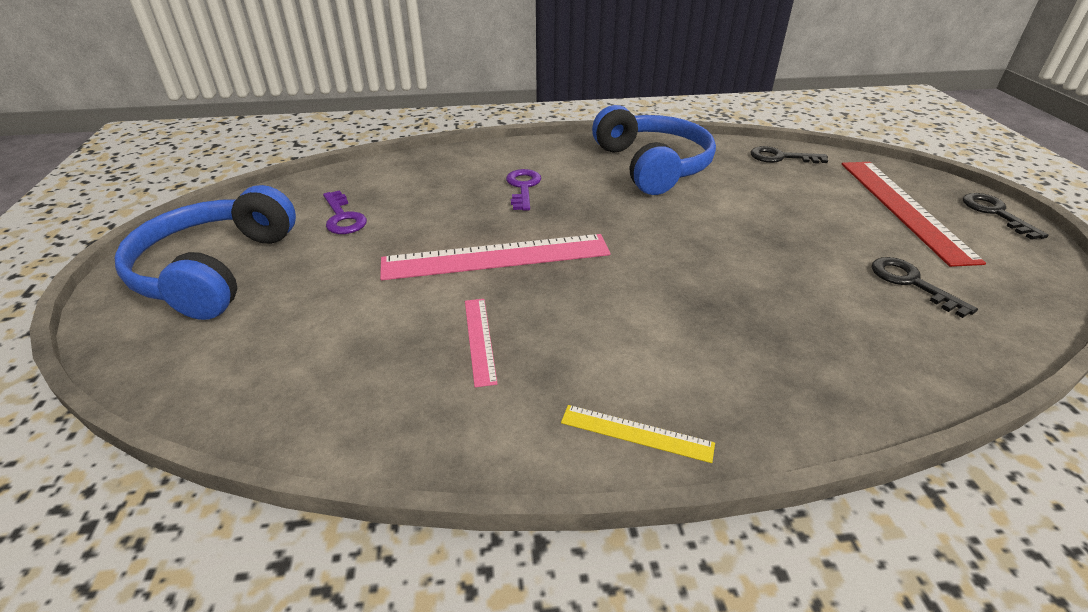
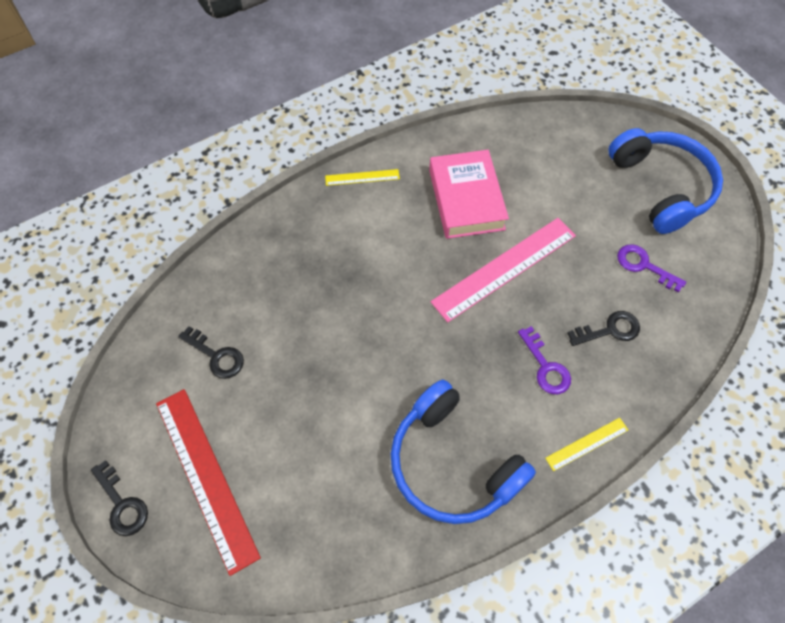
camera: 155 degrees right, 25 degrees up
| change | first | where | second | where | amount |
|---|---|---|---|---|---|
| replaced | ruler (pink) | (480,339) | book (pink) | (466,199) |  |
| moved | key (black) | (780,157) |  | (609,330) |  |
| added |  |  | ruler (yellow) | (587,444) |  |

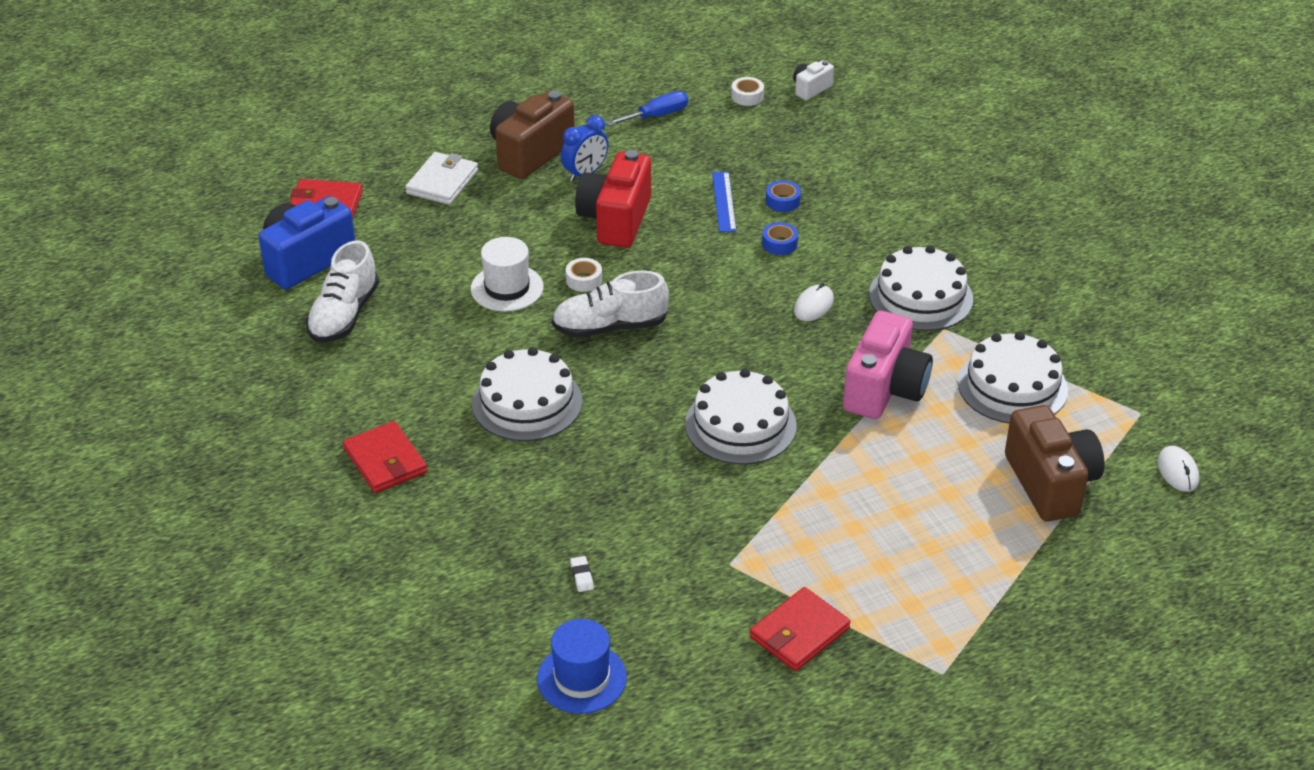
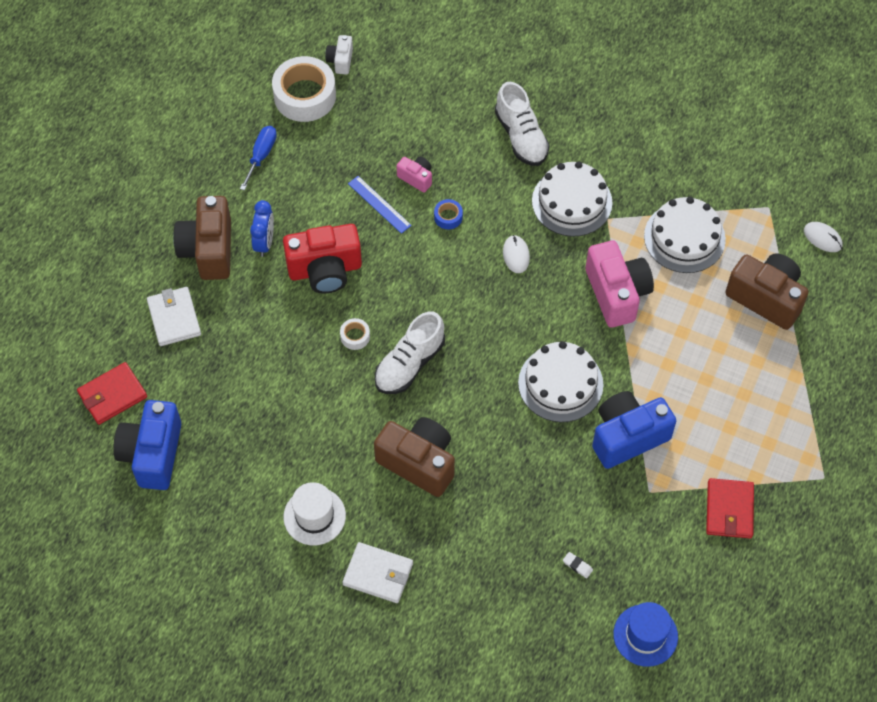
camera: 40 degrees left, 20 degrees up
| change | first | where | second | where | amount |
|---|---|---|---|---|---|
| moved | shoe (white) | (344,315) |  | (521,137) |  |
| recoloured | wallet (red) | (385,461) | wallet (white) | (378,574) |  |
| moved | hat (white) | (507,288) |  | (314,516) |  |
| replaced | cake (white) | (527,402) | camera (brown) | (418,462) |  |
| turned | camera (red) | (615,220) |  | (325,270) | 75 degrees counterclockwise |
| resized | tape (white) | (747,96) |  | (305,96) | x2.27 |
| replaced | tape (blue) | (782,201) | camera (pink) | (416,178) |  |
| added |  |  | camera (blue) | (627,437) |  |

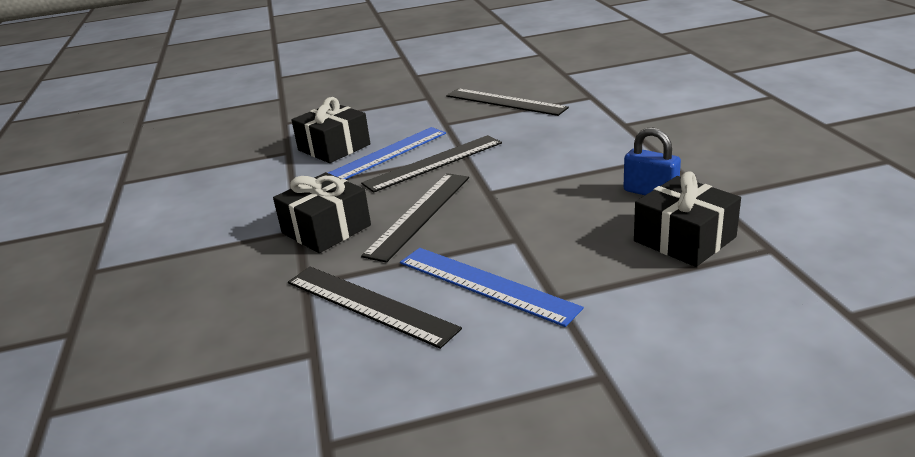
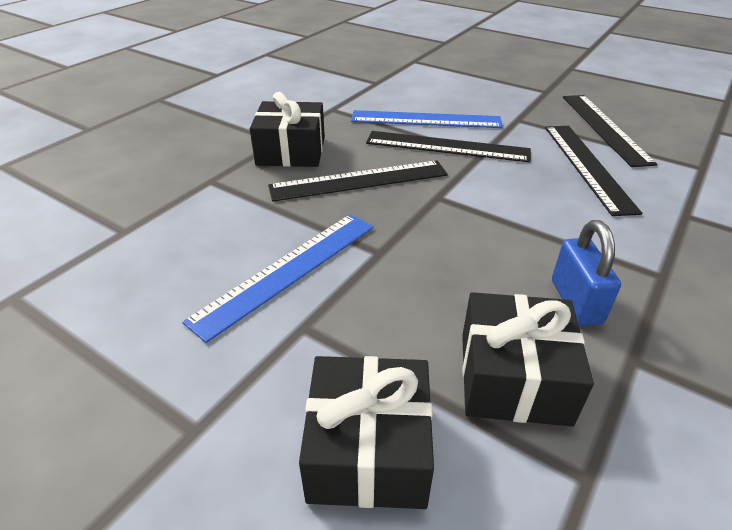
camera: 45 degrees right, 10 degrees up
| change | first | where | second | where | amount |
|---|---|---|---|---|---|
| moved | ruler (black) | (369,304) |  | (587,166) |  |
| moved | gift (black) | (334,147) |  | (368,449) |  |
| turned | ruler (blue) | (486,284) |  | (288,271) | 45 degrees clockwise |

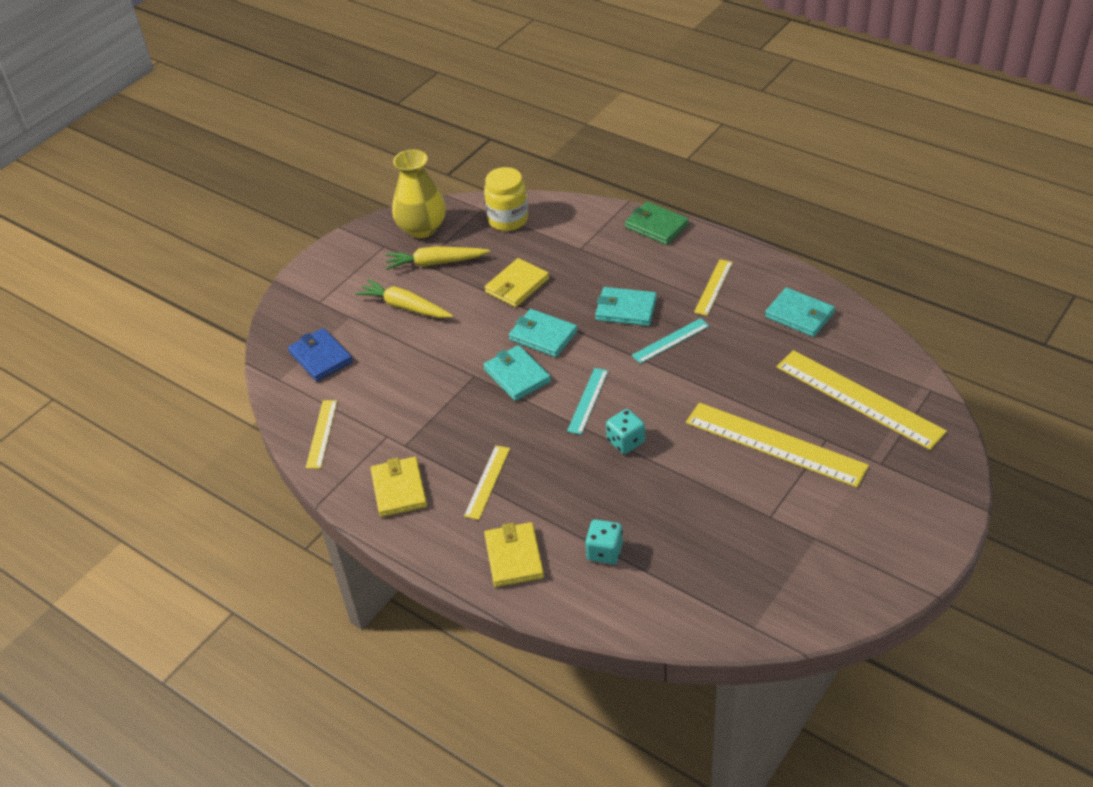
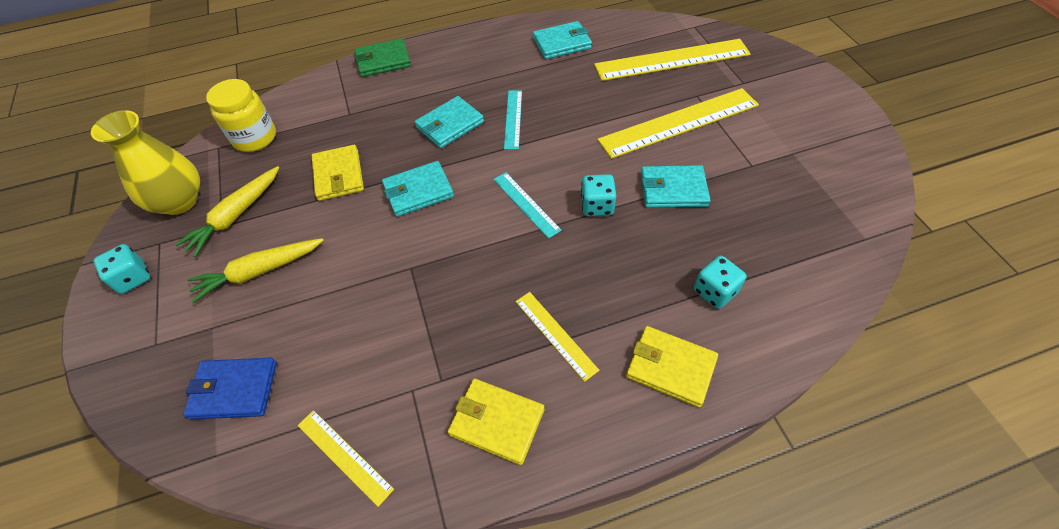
camera: 55 degrees left, 10 degrees up
| change | first | where | second | where | amount |
|---|---|---|---|---|---|
| moved | wallet (turquoise) | (517,375) |  | (673,189) |  |
| removed | ruler (yellow) | (713,287) |  |  |  |
| added |  |  | dice (turquoise) | (133,278) |  |

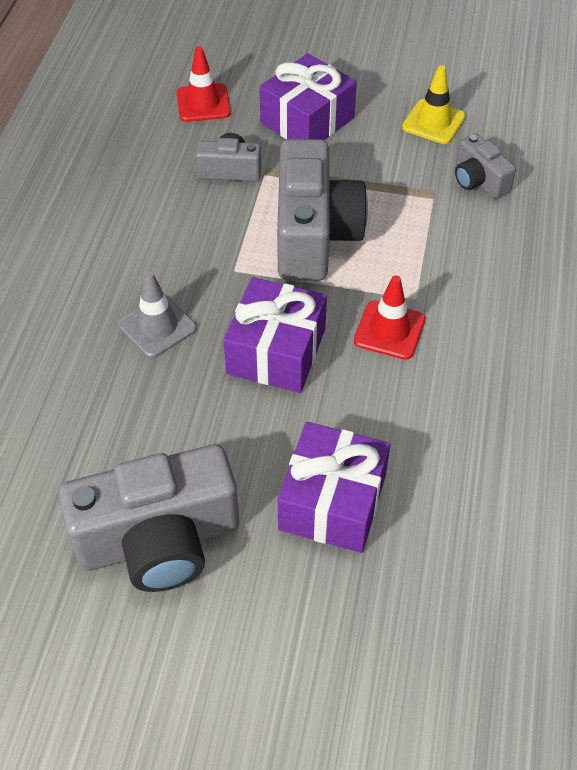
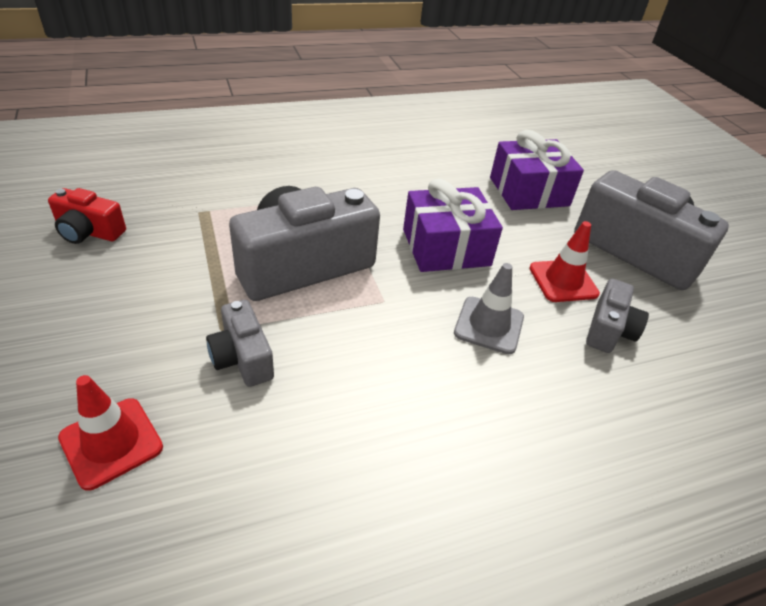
camera: 125 degrees left, 10 degrees down
| change | first | where | second | where | amount |
|---|---|---|---|---|---|
| removed | gift (purple) | (307,120) |  |  |  |
| moved | traffic cone (red) | (389,330) |  | (563,281) |  |
| replaced | traffic cone (yellow) | (433,122) | camera (red) | (89,232) |  |
| moved | camera (grey) | (478,180) |  | (609,330) |  |

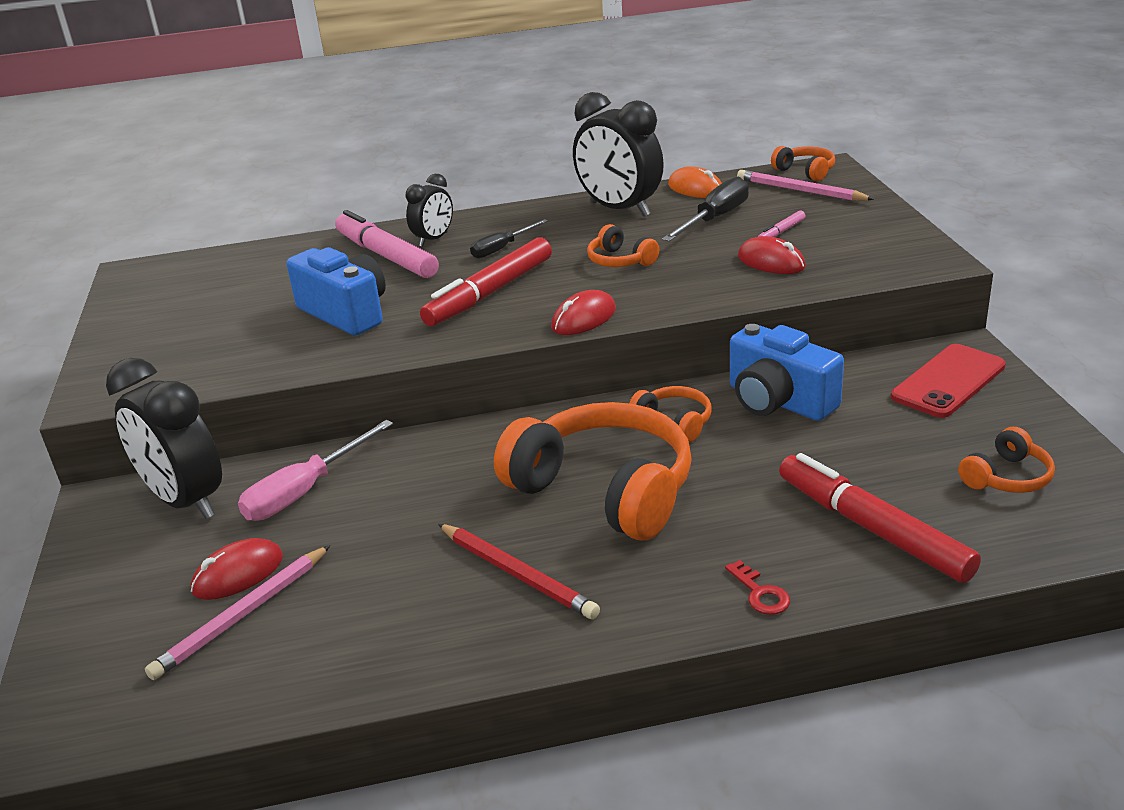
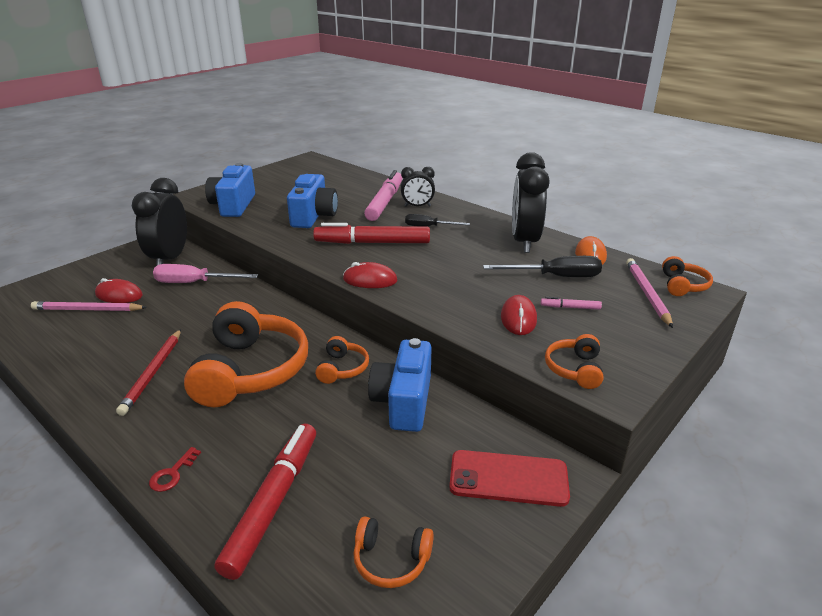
camera: 50 degrees right, 0 degrees up
| change | first | where | second | where | amount |
|---|---|---|---|---|---|
| moved | headphones (orange) | (620,261) |  | (574,369) |  |
| added |  |  | camera (blue) | (233,205) |  |

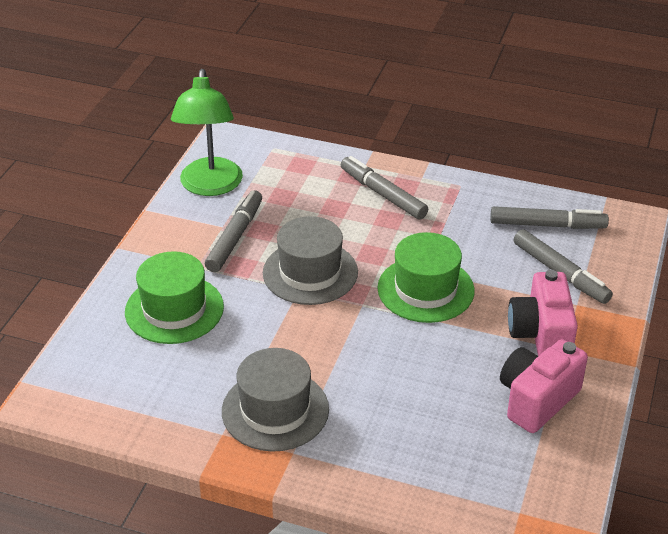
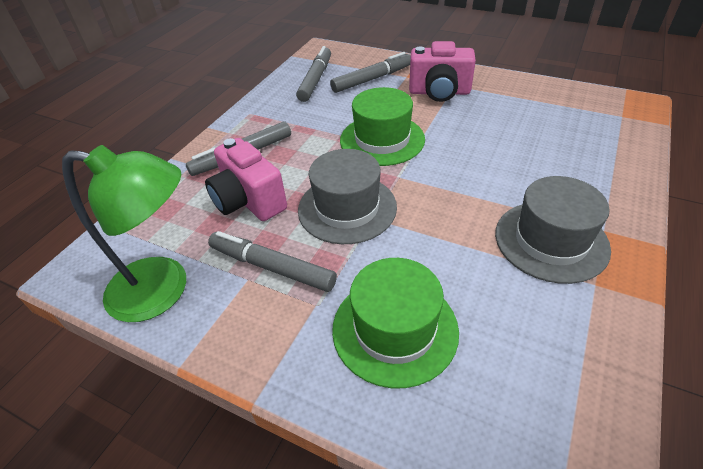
camera: 80 degrees left, 5 degrees up
| change | first | where | second | where | amount |
|---|---|---|---|---|---|
| moved | camera (pink) | (537,400) |  | (249,201) |  |

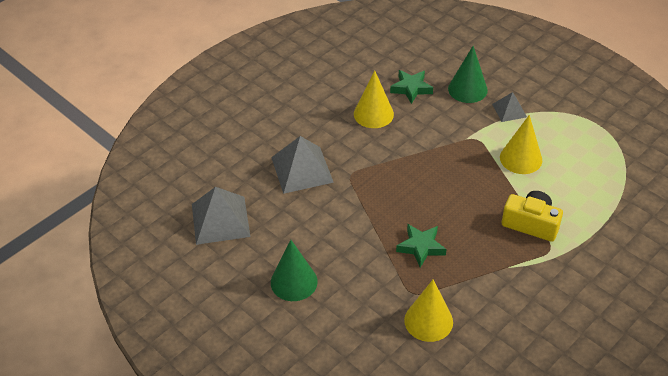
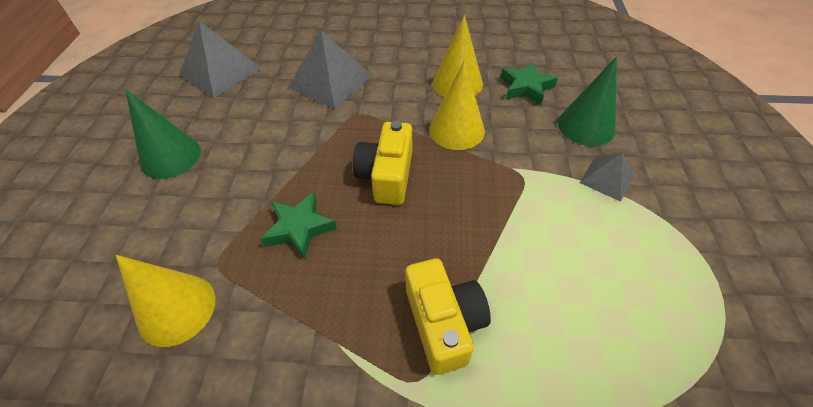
camera: 50 degrees right, 5 degrees up
| change | first | where | second | where | amount |
|---|---|---|---|---|---|
| moved | cone (yellow) | (521,158) |  | (456,130) |  |
| added |  |  | camera (yellow) | (387,176) |  |

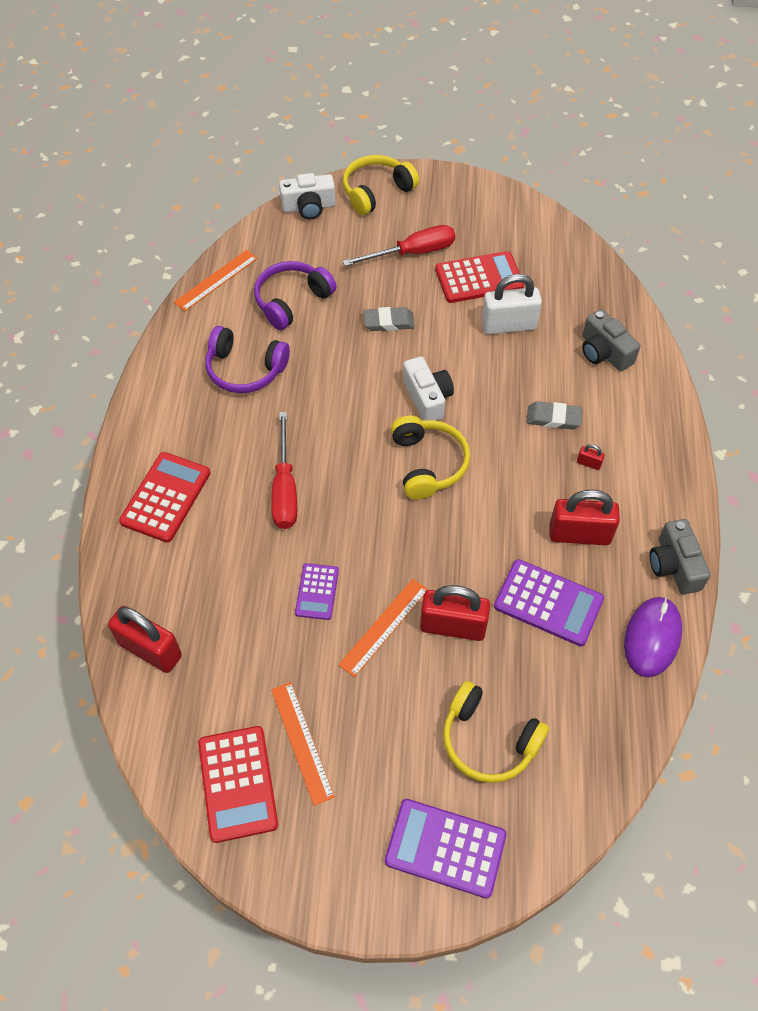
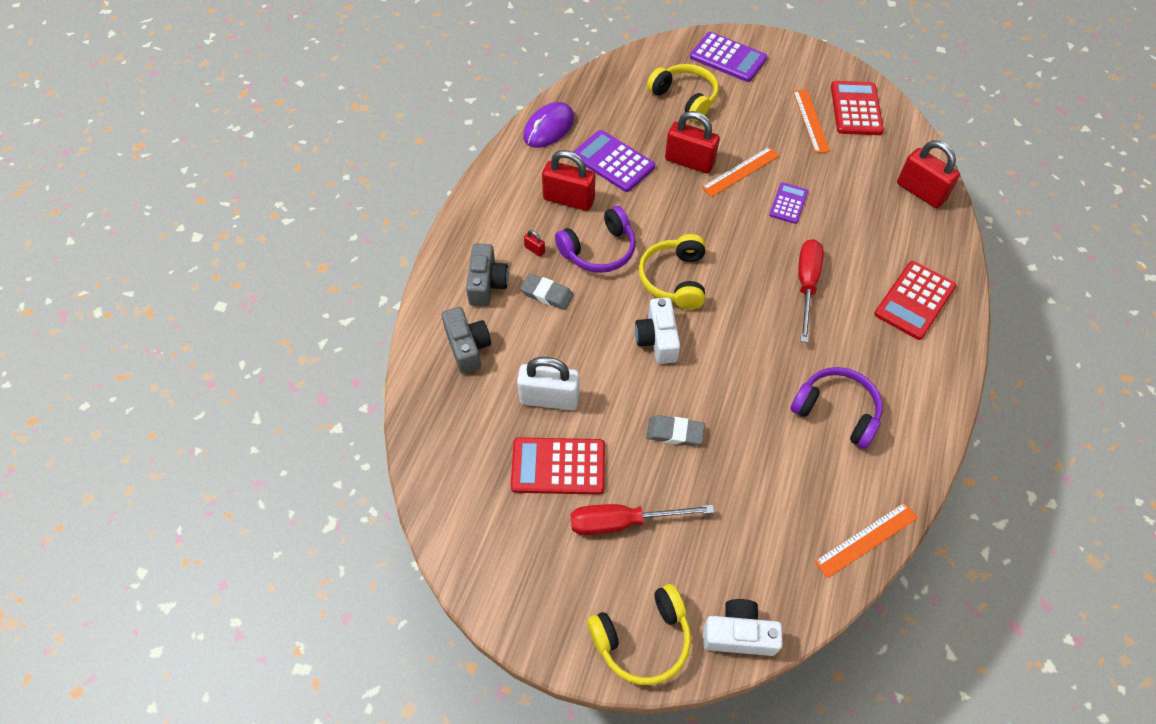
camera: 165 degrees left, 0 degrees up
| change | first | where | second | where | amount |
|---|---|---|---|---|---|
| moved | headphones (purple) | (292,301) |  | (599,250) |  |
| moved | camera (grey) | (674,565) |  | (487,284) |  |

